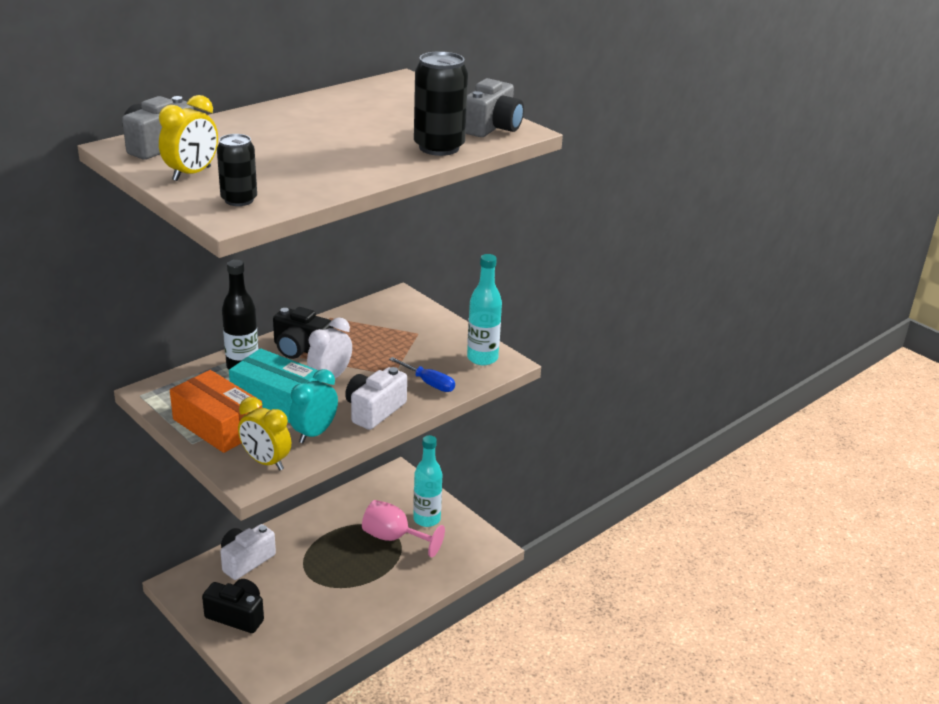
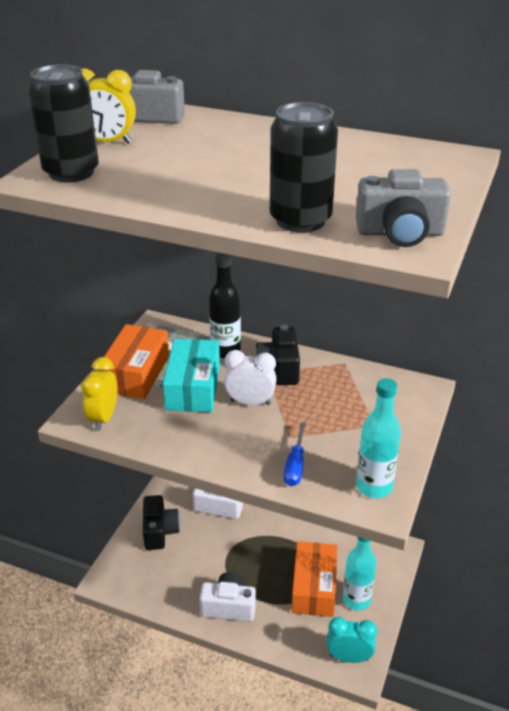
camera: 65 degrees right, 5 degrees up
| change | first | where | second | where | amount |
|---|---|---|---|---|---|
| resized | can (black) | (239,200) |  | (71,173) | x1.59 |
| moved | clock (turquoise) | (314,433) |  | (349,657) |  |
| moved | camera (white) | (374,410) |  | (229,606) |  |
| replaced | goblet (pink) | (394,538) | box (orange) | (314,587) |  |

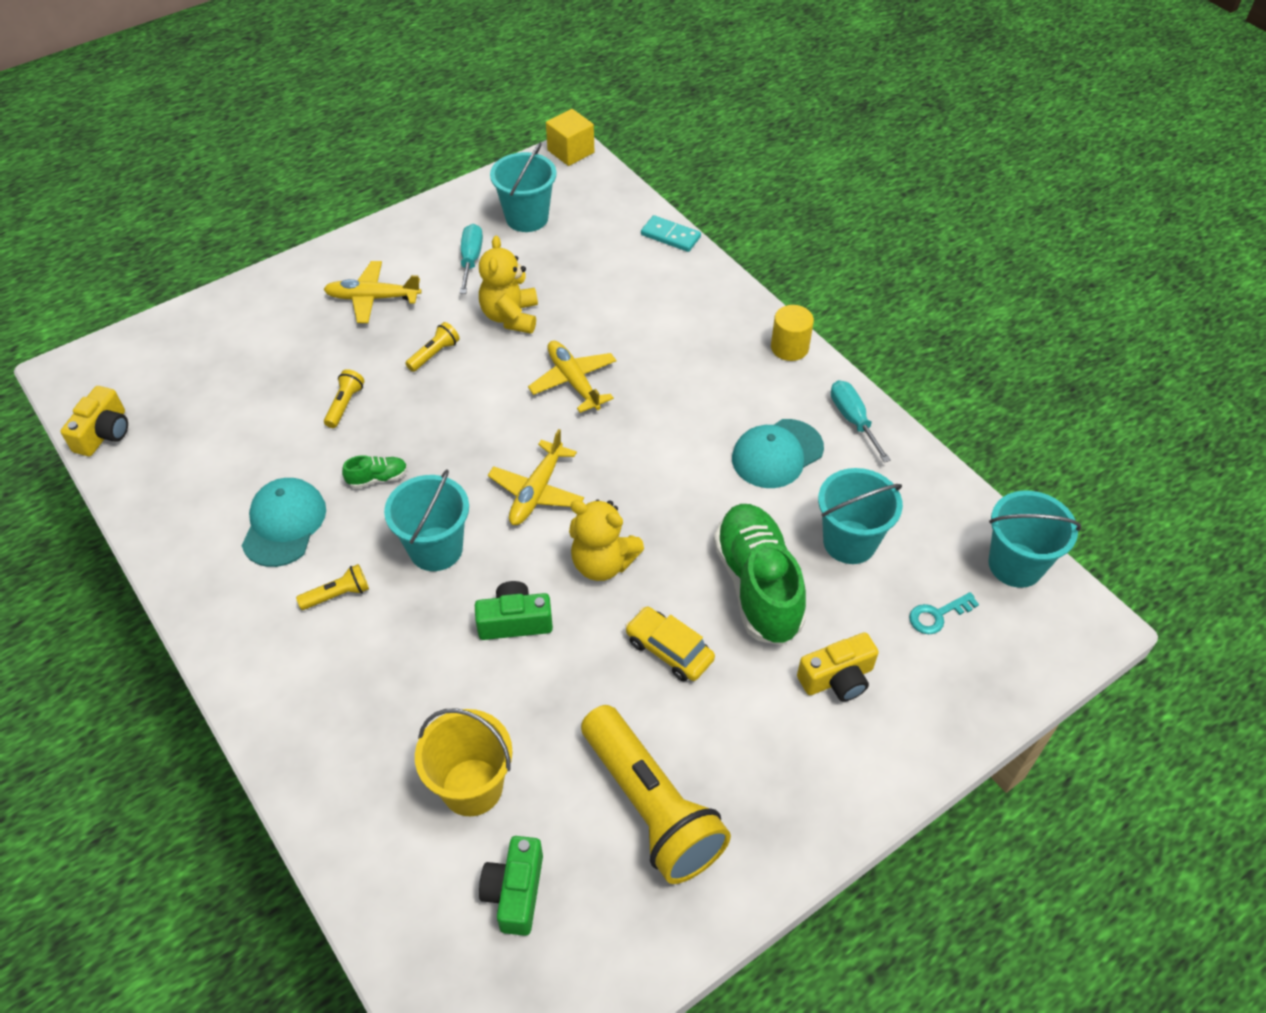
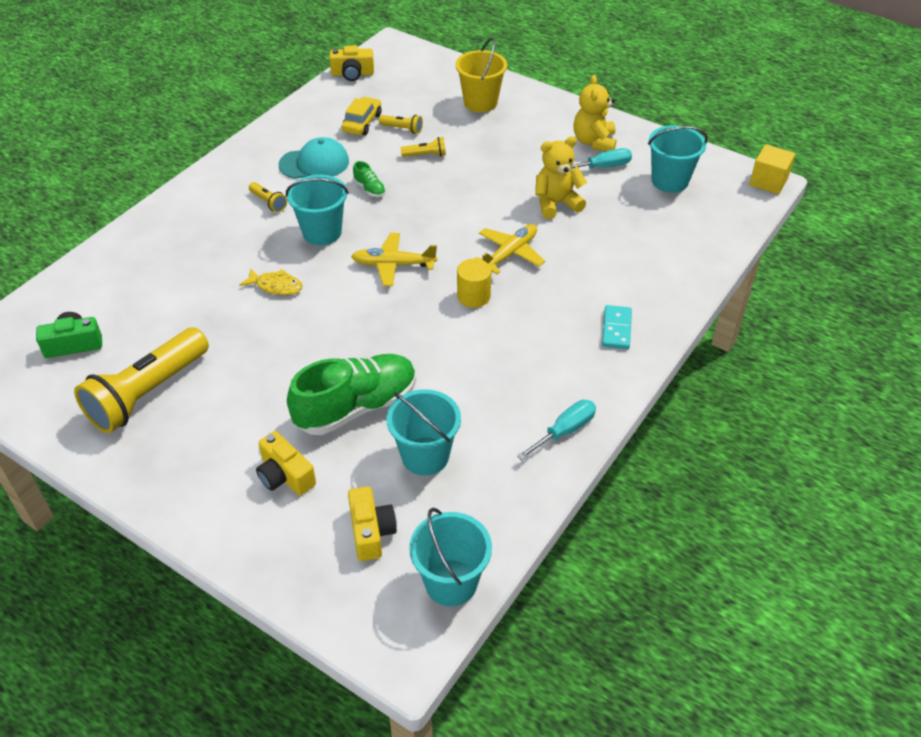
camera: 70 degrees right, 5 degrees down
| change | first | where | second | where | amount |
|---|---|---|---|---|---|
| removed | plane (yellow) | (373,298) |  |  |  |
| moved | flashlight (yellow) | (434,354) |  | (402,129) |  |
| moved | bucket (yellow) | (472,787) |  | (480,102) |  |
| replaced | camera (green) | (515,621) | fish (yellow) | (276,286) |  |
| moved | teddy bear (yellow) | (602,563) |  | (594,142) |  |
| moved | car (yellow) | (669,650) |  | (362,123) |  |
| moved | domino (turquoise) | (670,236) |  | (616,329) |  |
| removed | cap (turquoise) | (777,454) |  |  |  |
| moved | cylinder (yellow) | (789,347) |  | (473,296) |  |
| replaced | key (turquoise) | (937,615) | camera (yellow) | (371,532) |  |

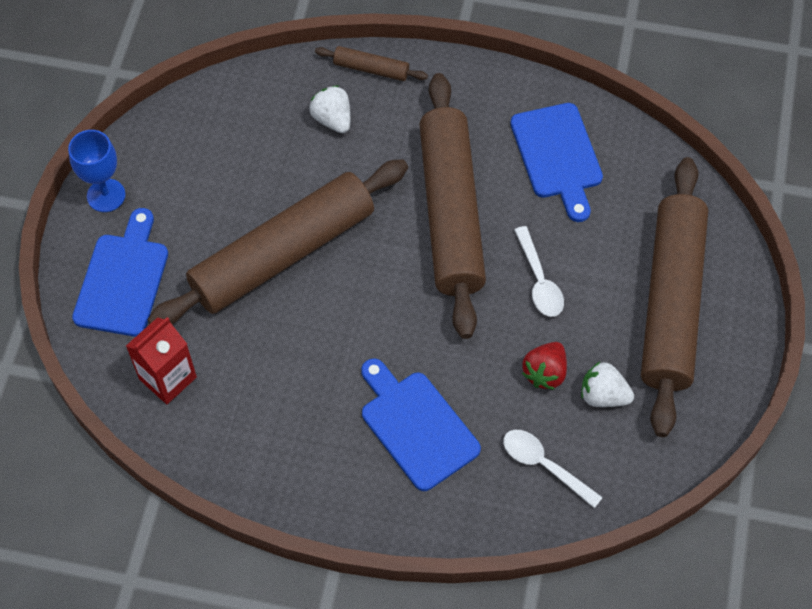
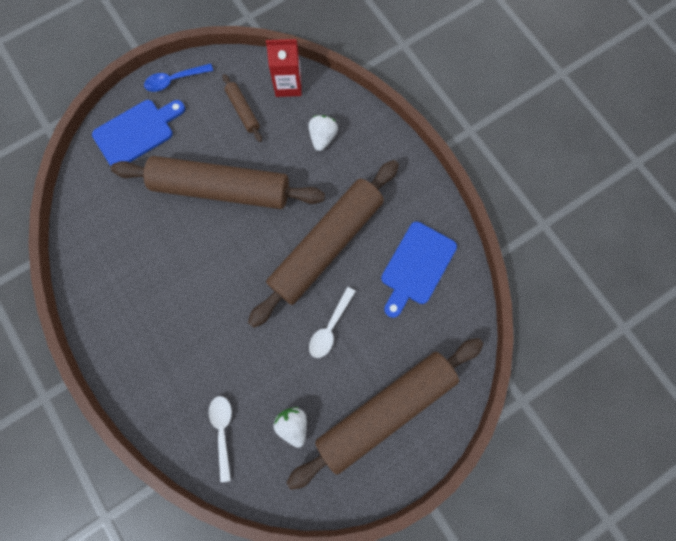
camera: 45 degrees right, 15 degrees up
| change | first | where | second | where | amount |
|---|---|---|---|---|---|
| replaced | goblet (blue) | (106,195) | spoon (blue) | (175,80) |  |
| moved | carton (red) | (168,378) |  | (288,85) |  |
| moved | rolling pin (brown) | (371,69) |  | (243,111) |  |
| removed | cutting board (blue) | (416,426) |  |  |  |
| removed | strawberry (red) | (545,373) |  |  |  |

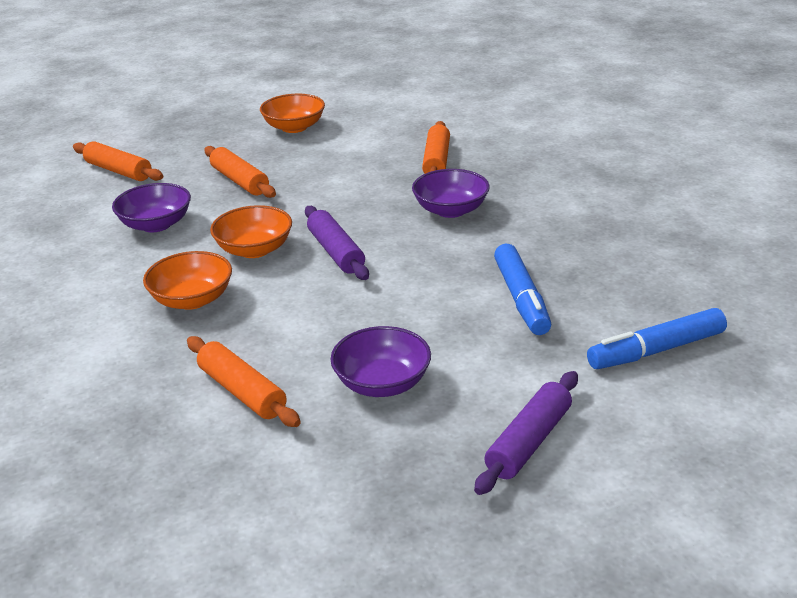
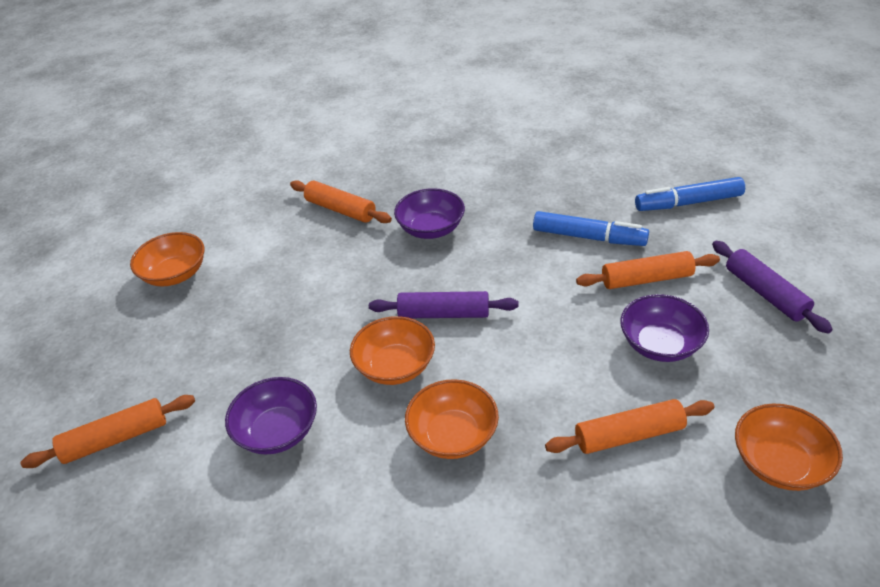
camera: 60 degrees left, 10 degrees up
| change | first | where | second | where | amount |
|---|---|---|---|---|---|
| moved | rolling pin (orange) | (239,181) |  | (646,279) |  |
| turned | marker (blue) | (656,350) |  | (688,203) | 75 degrees clockwise |
| added |  |  | bowl (orange) | (779,463) |  |

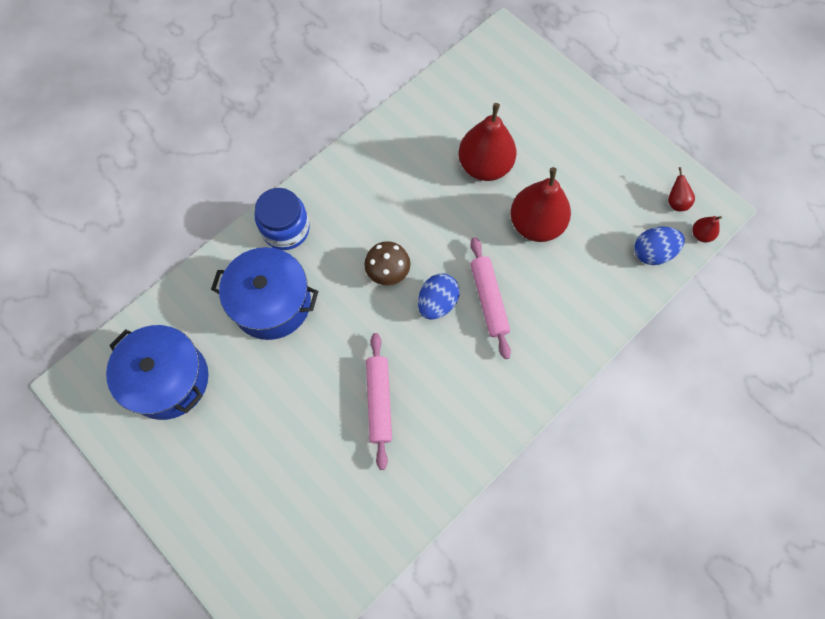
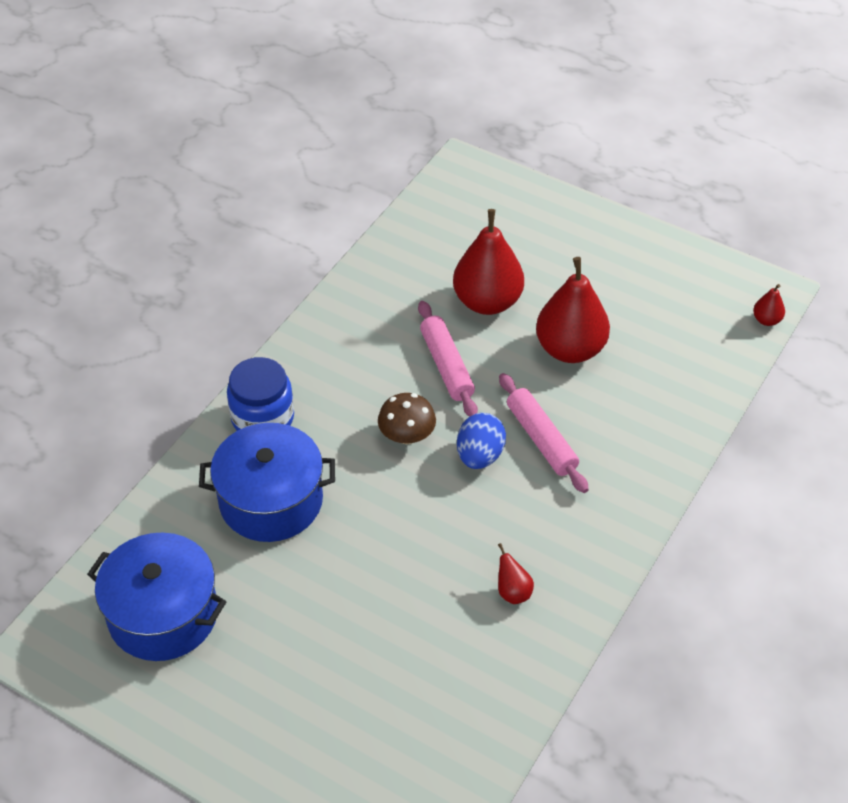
camera: 15 degrees left, 20 degrees down
| change | first | where | second | where | amount |
|---|---|---|---|---|---|
| moved | rolling pin (pink) | (379,401) |  | (447,366) |  |
| removed | egg (blue) | (652,253) |  |  |  |
| moved | pear (red) | (676,202) |  | (513,592) |  |

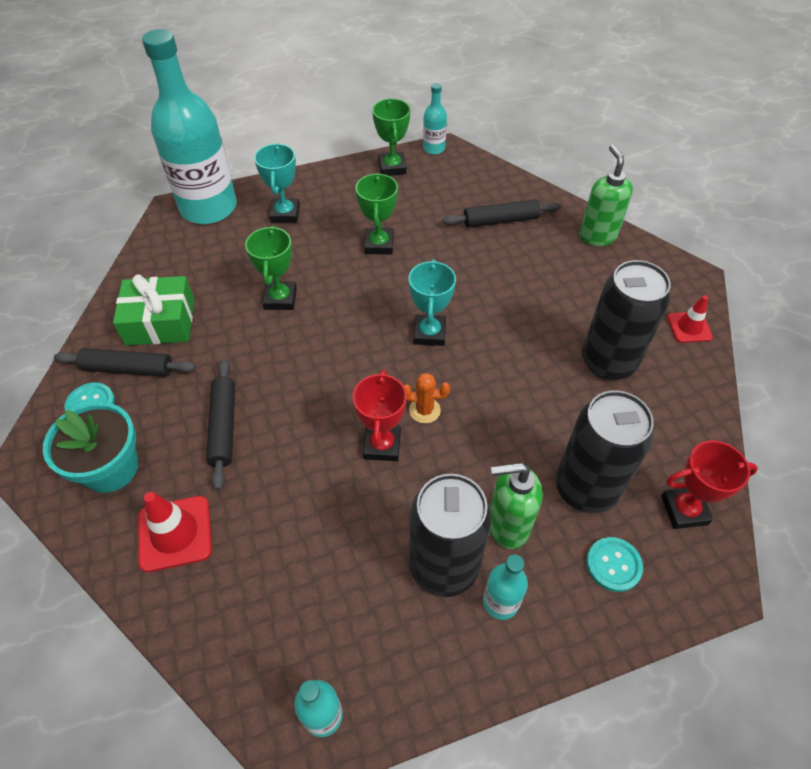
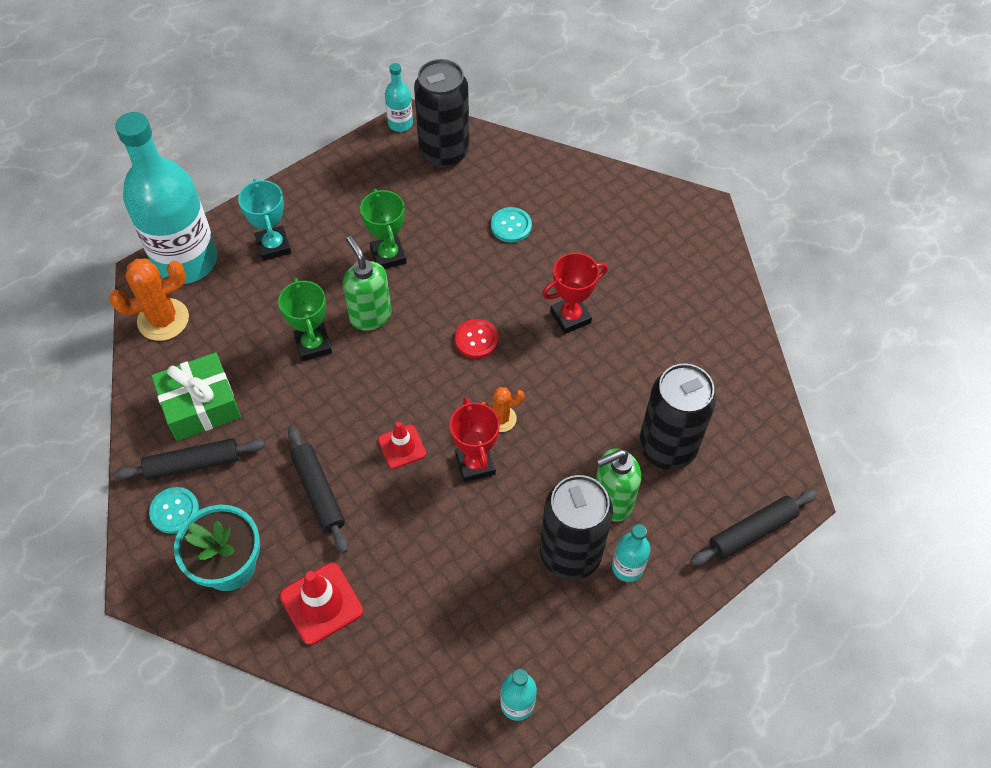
camera: 20 degrees left, 5 degrees up
| change | first | where | second | where | amount |
|---|---|---|---|---|---|
| removed | trophy (green) | (392,167) |  |  |  |
| replaced | trophy (turquoise) | (429,333) | button (red) | (476,339) |  |
| moved | rolling pin (black) | (500,220) |  | (752,532) |  |
| moved | soap dispenser (green) | (597,236) |  | (370,316) |  |
| moved | can (black) | (608,362) |  | (444,152) |  |
| moved | button (turquoise) | (613,565) |  | (511,226) |  |
| moved | trophy (red) | (684,510) |  | (570,317) |  |
| moved | traffic cone (red) | (689,327) |  | (402,446) |  |
| added |  |  | cactus (orange) | (163,320) |  |

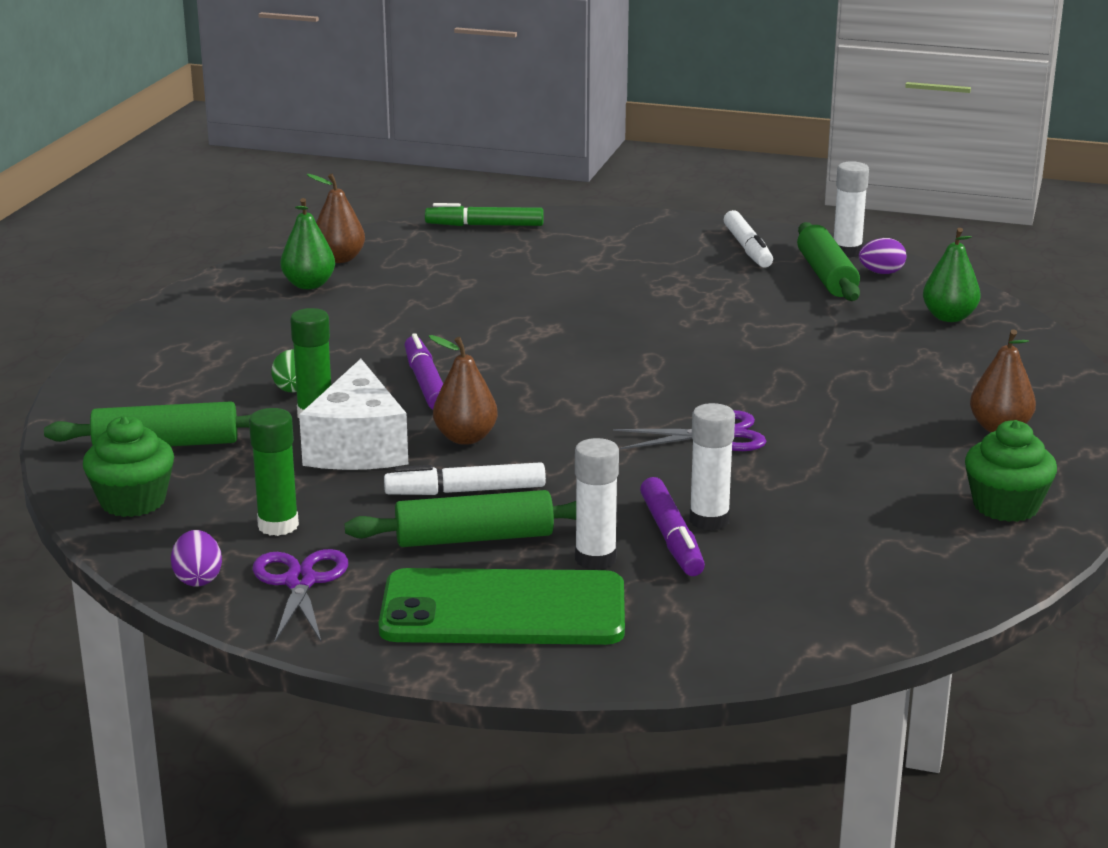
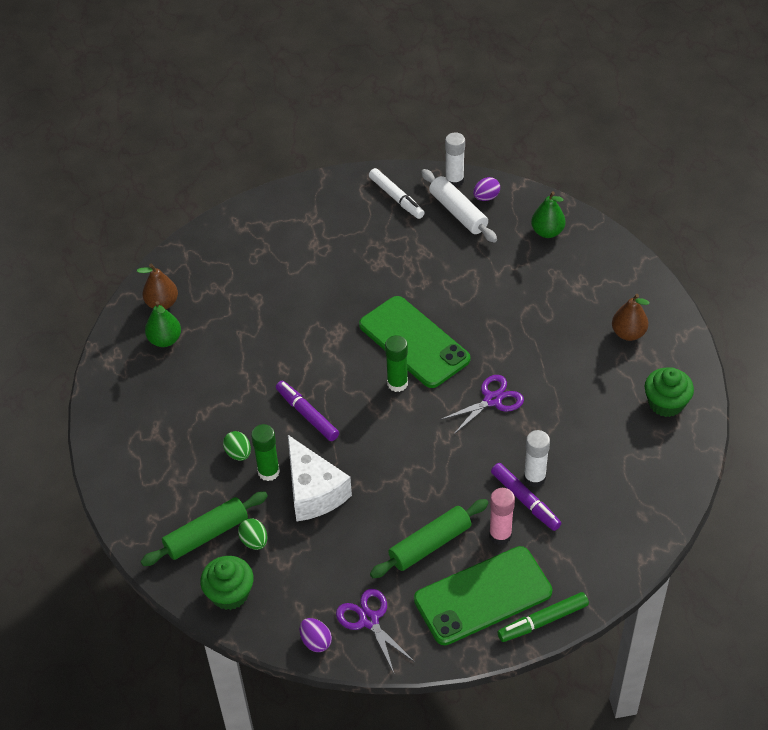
camera: 25 degrees left, 25 degrees up
| change | first | where | second | where | amount |
|---|---|---|---|---|---|
| moved | glue stick (green) | (278,525) |  | (397,383) |  |
| removed | marker (white) | (466,491) |  |  |  |
| moved | marker (green) | (485,225) |  | (543,621) |  |
| removed | pear (brown) | (465,438) |  |  |  |
| recoloured | glue stick (white) | (595,559) | glue stick (pink) | (500,535) |  |
| recoloured | rolling pin (green) | (826,276) | rolling pin (white) | (458,212) |  |
| added |  |  | egg (green) | (254,541) |  |
| added |  |  | phone (green) | (414,342) |  |

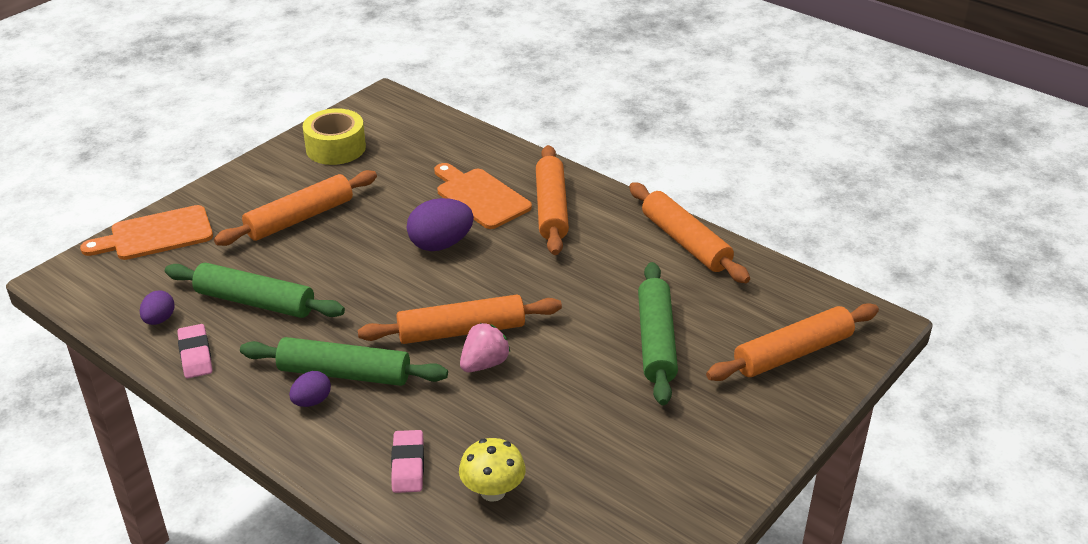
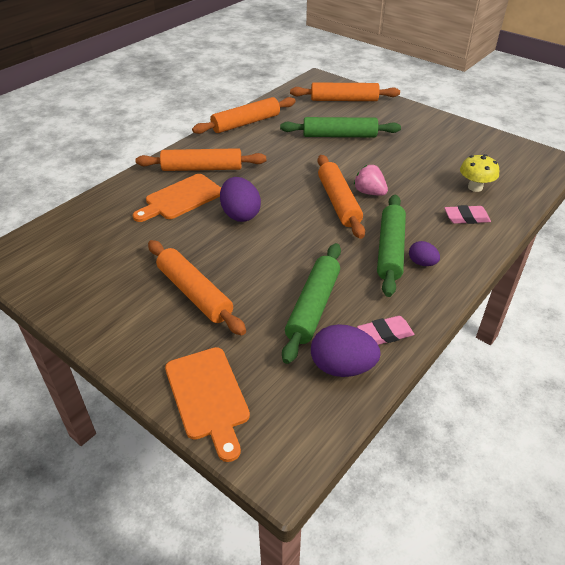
camera: 90 degrees left, 5 degrees up
| change | first | where | second | where | amount |
|---|---|---|---|---|---|
| resized | egg (purple) | (159,320) |  | (342,367) | x1.77 |
| removed | tape (yellow) | (335,148) |  |  |  |
| turned | rolling pin (orange) | (793,353) |  | (344,100) | 60 degrees counterclockwise |

